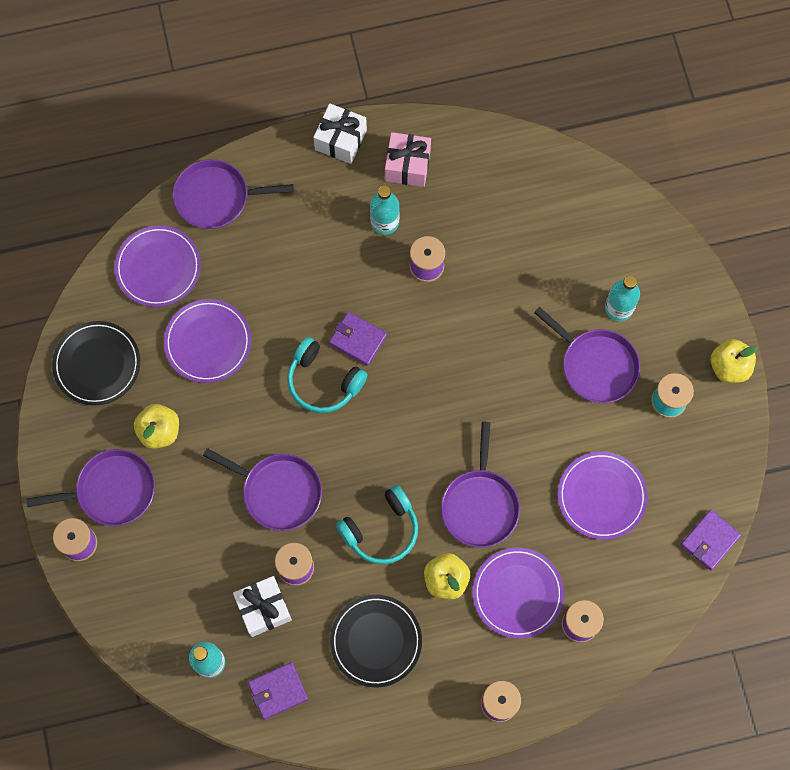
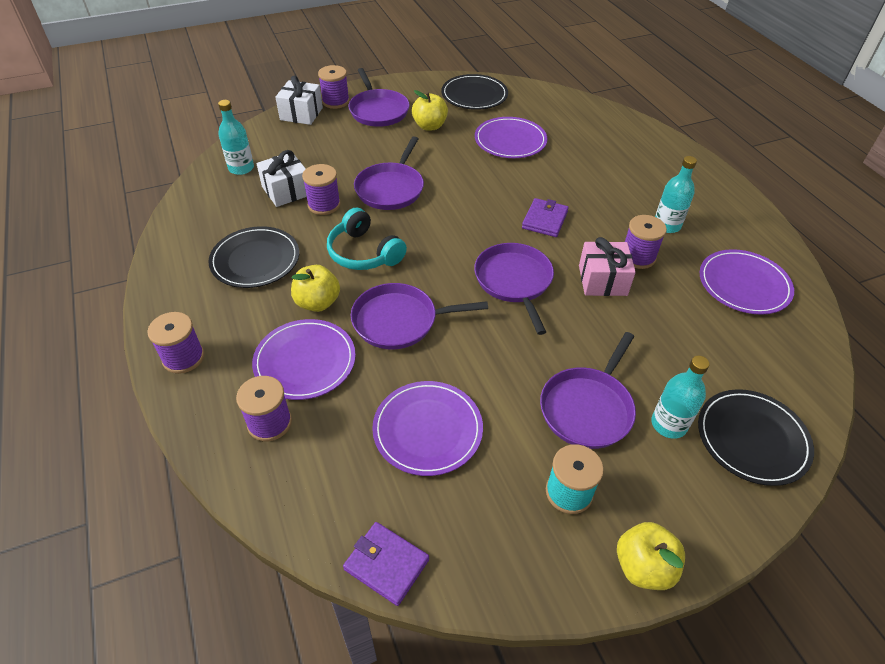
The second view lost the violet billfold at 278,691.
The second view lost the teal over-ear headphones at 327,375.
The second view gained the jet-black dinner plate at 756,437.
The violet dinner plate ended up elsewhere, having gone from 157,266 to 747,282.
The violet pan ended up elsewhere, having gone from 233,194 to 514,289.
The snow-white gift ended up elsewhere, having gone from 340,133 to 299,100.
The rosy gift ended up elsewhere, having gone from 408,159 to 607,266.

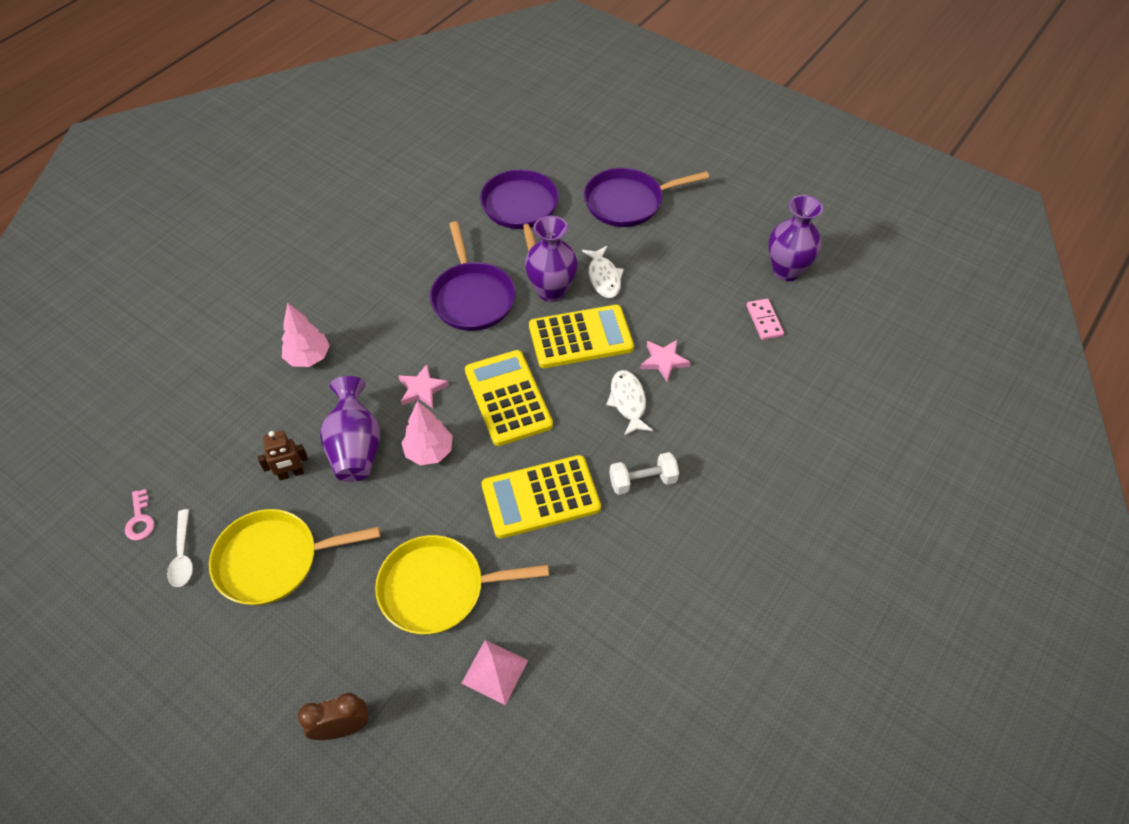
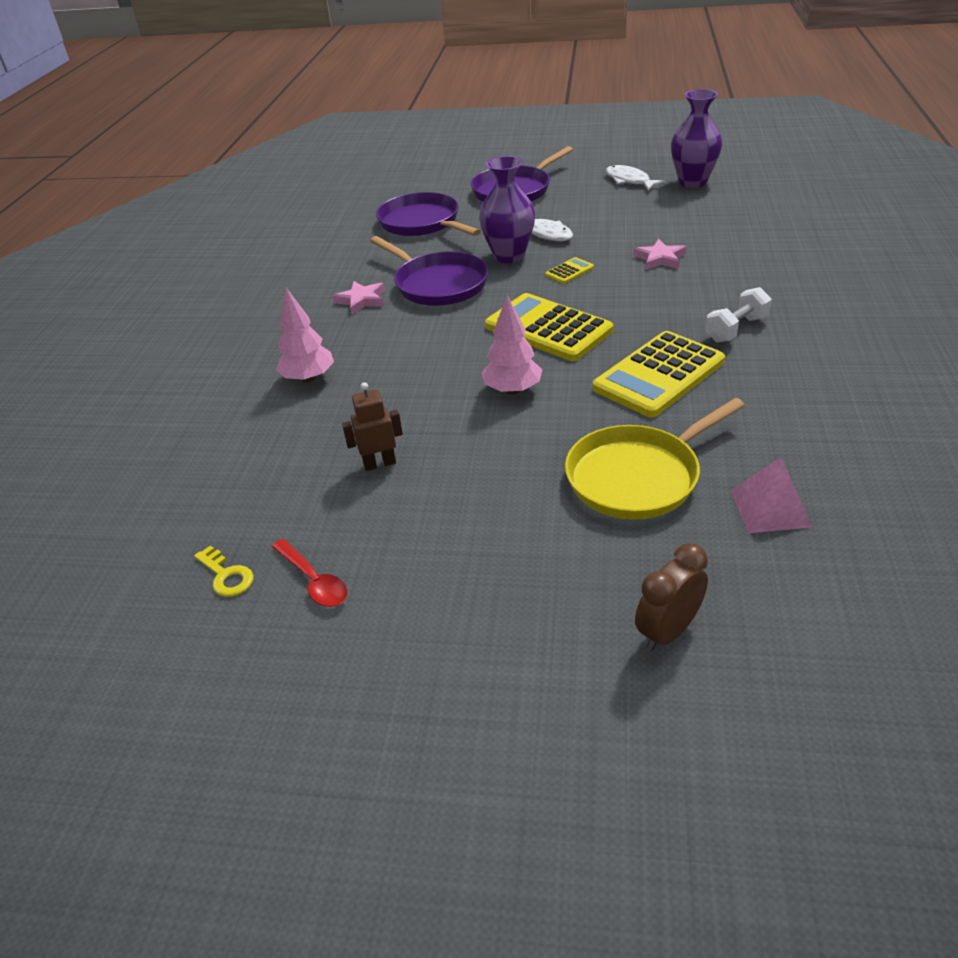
The second view lost the yellow pan at 294,557.
The second view lost the violet flower vase at 350,429.
The second view lost the rosy domino piece at 765,319.
The rosy star shape ended up elsewhere, having gone from 424,386 to 359,297.
The snow-white fish ended up elsewhere, having gone from 629,403 to 636,178.
What was the rosy latchkey at 140,514 turned into the yellow latchkey at 224,571.
What was the snow-white tablespoon at 180,548 turned into the crimson tablespoon at 309,573.
The dark brown robot figure at 283,455 ended up facing another way, 150 degrees counterclockwise from before.
The size of the yellow calculator at 581,336 changed by a factor of 0.43.

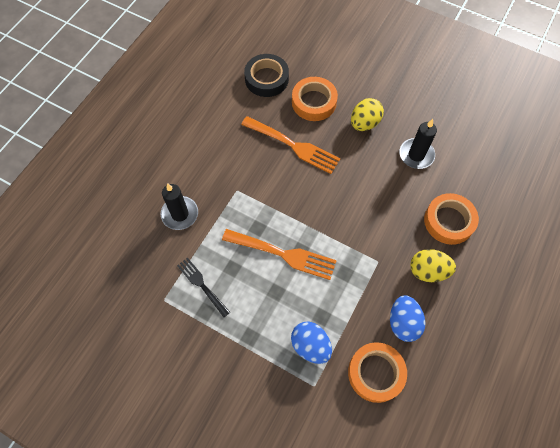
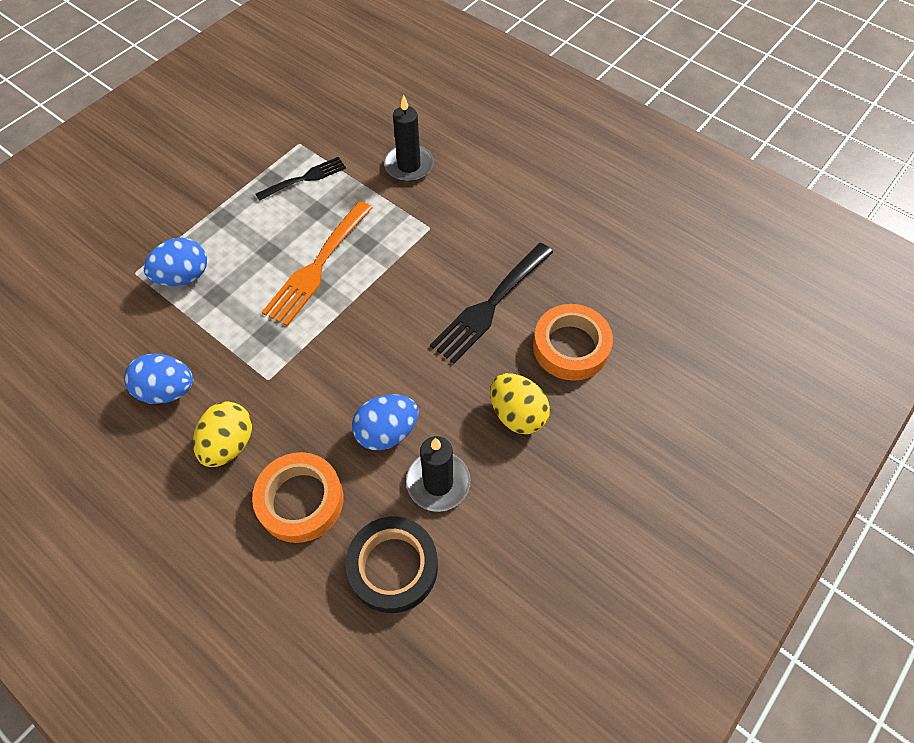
The second view lost the orange tape at 377,372.
The second view gained the cobalt egg at 385,422.
The jet-black tape ended up elsewhere, having gone from 266,75 to 392,564.
What was the orange dinner fork at 291,145 turned into the jet-black dinner fork at 491,303.

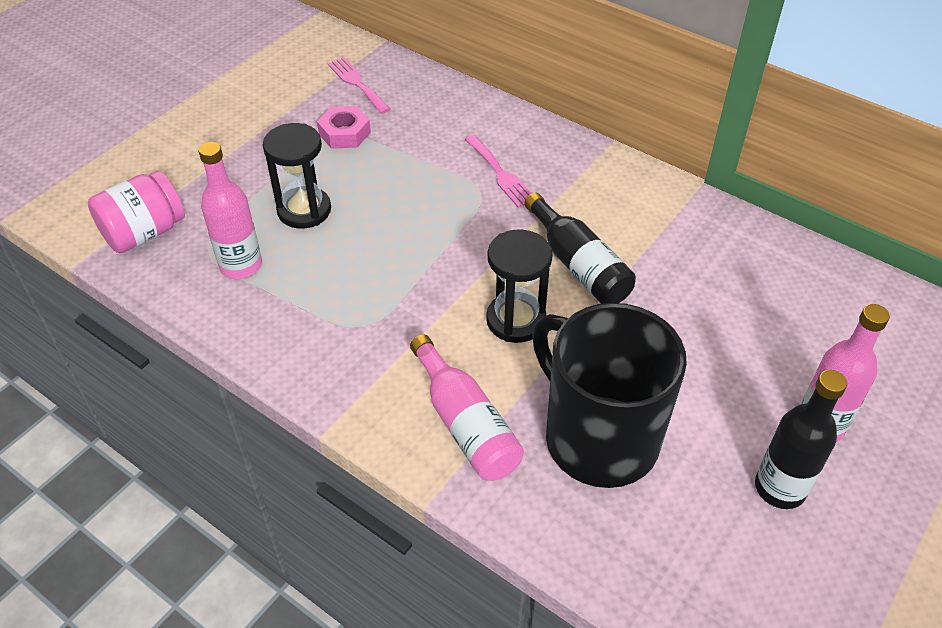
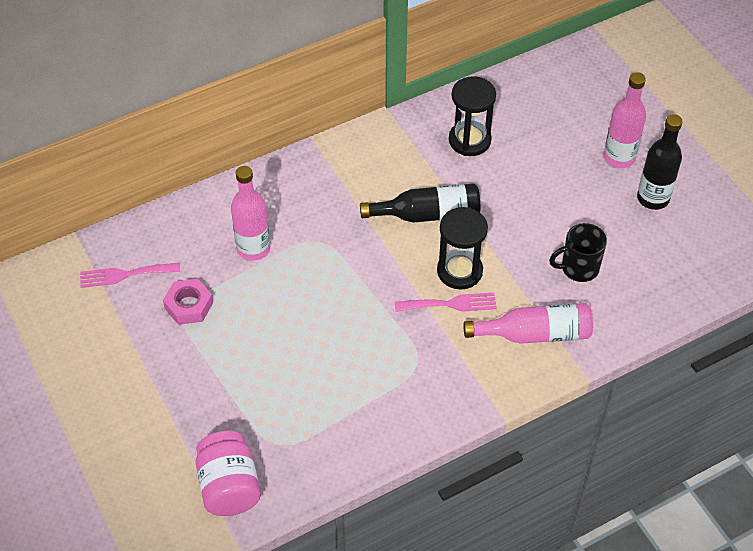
The rosy flask ended up elsewhere, having gone from 230,210 to 250,213.
The jet-black hourglass ended up elsewhere, having gone from 297,176 to 472,116.
The rosy dinner fork ended up elsewhere, having gone from 498,171 to 446,302.
The size of the jet-black tea mug at 609,395 changed by a factor of 0.48.

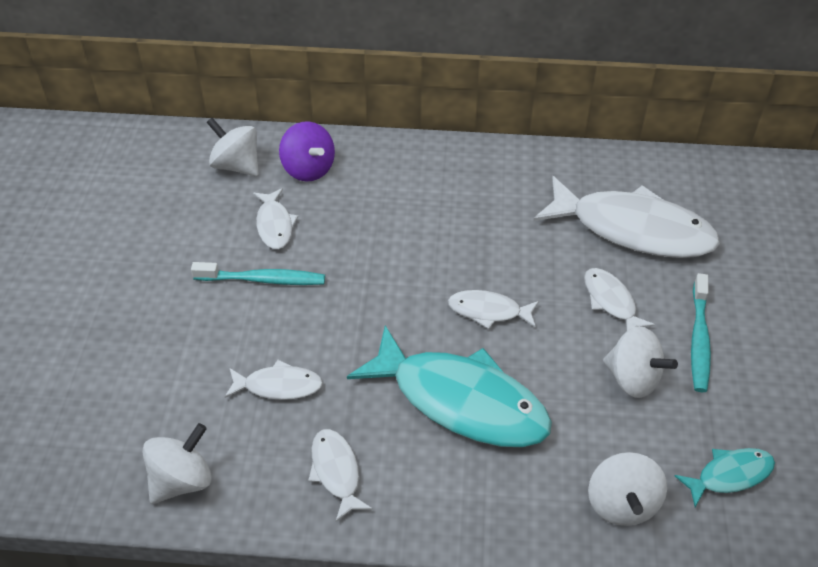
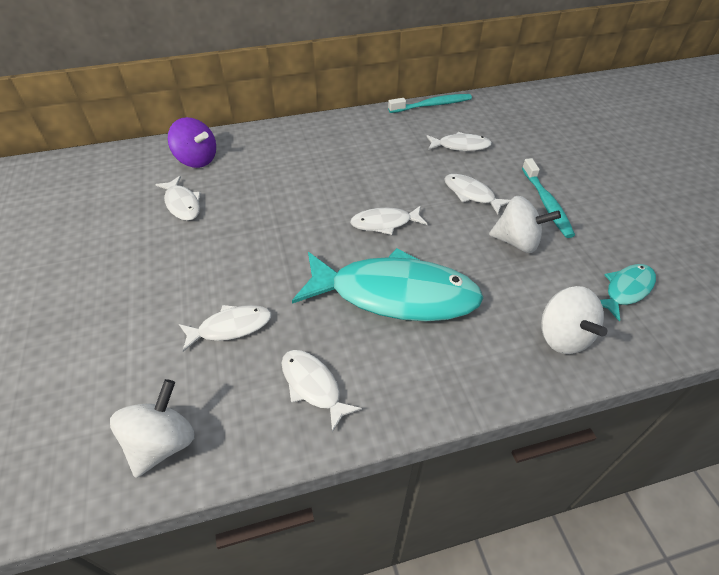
The second view lost the snow-white spinning top at 233,147.
The teal toothbrush ended up elsewhere, having gone from 258,273 to 430,103.
The size of the snow-white fish at 626,217 changed by a factor of 0.47.

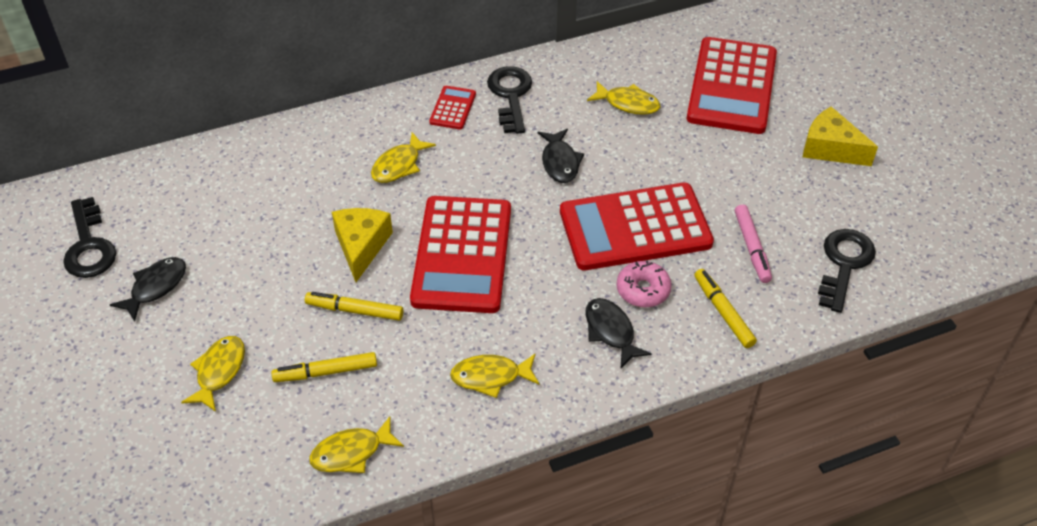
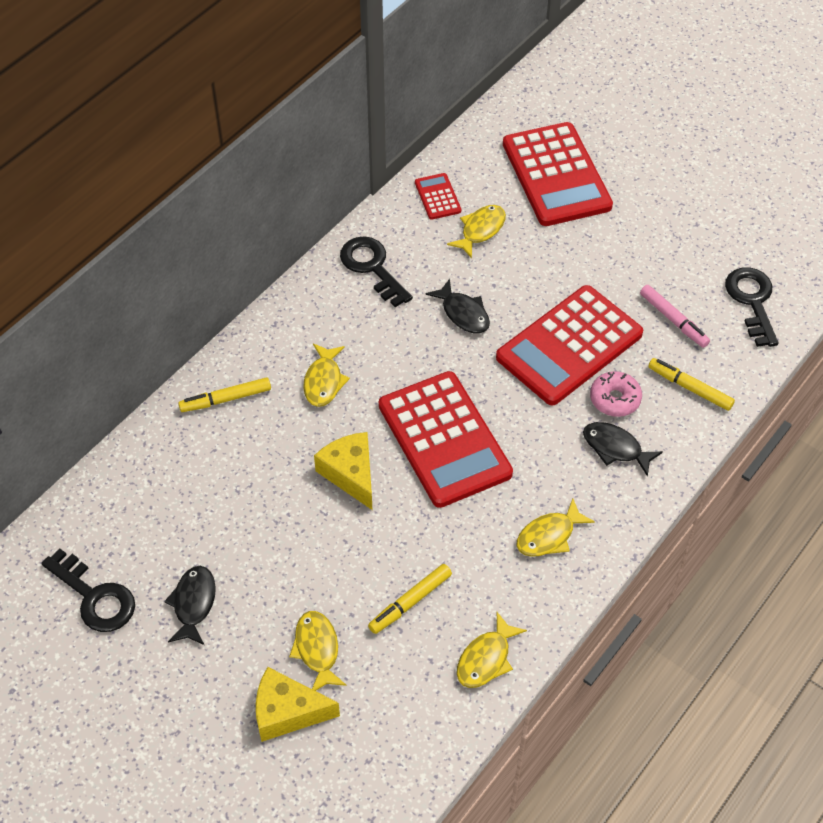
The yellow marker pen ended up elsewhere, having gone from 354,306 to 224,394.
The crimson calculator ended up elsewhere, having gone from 452,108 to 438,196.
The yellow cheese ended up elsewhere, having gone from 840,136 to 298,704.
The yellow fish at 624,98 ended up facing another way, 45 degrees counterclockwise from before.

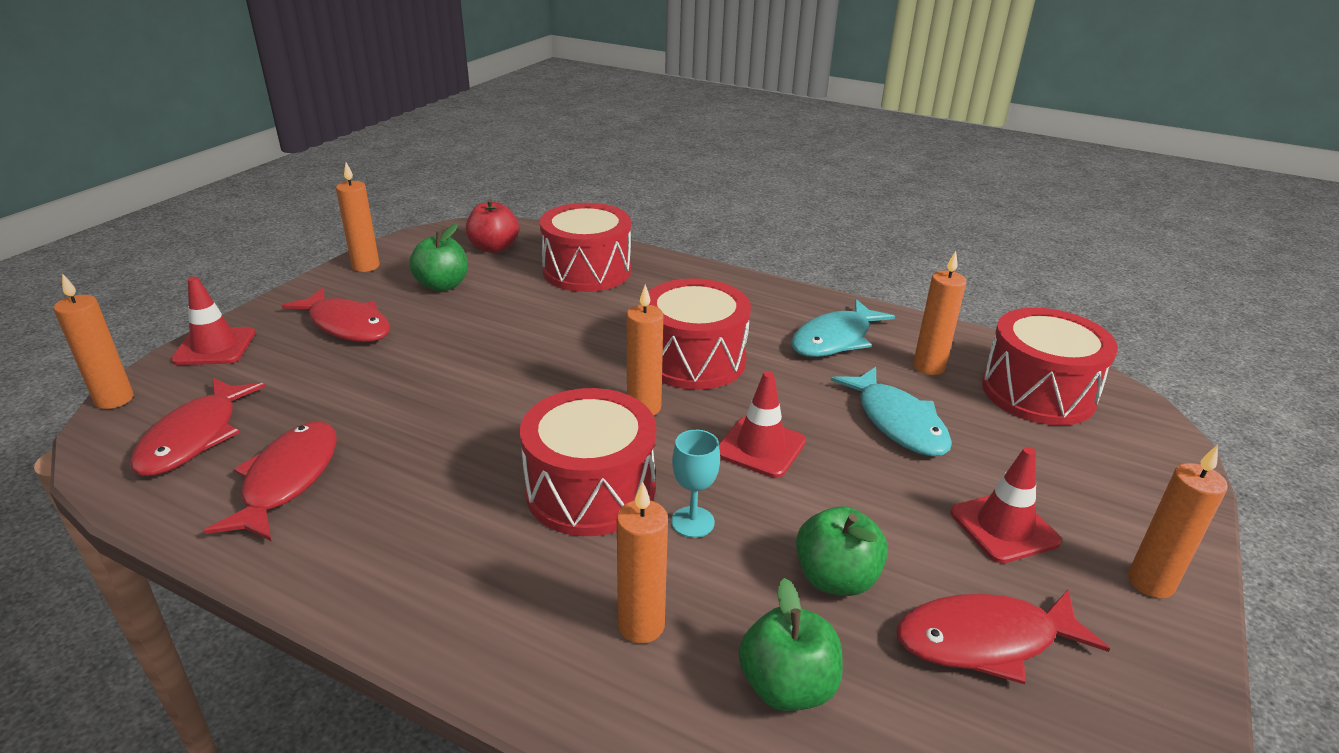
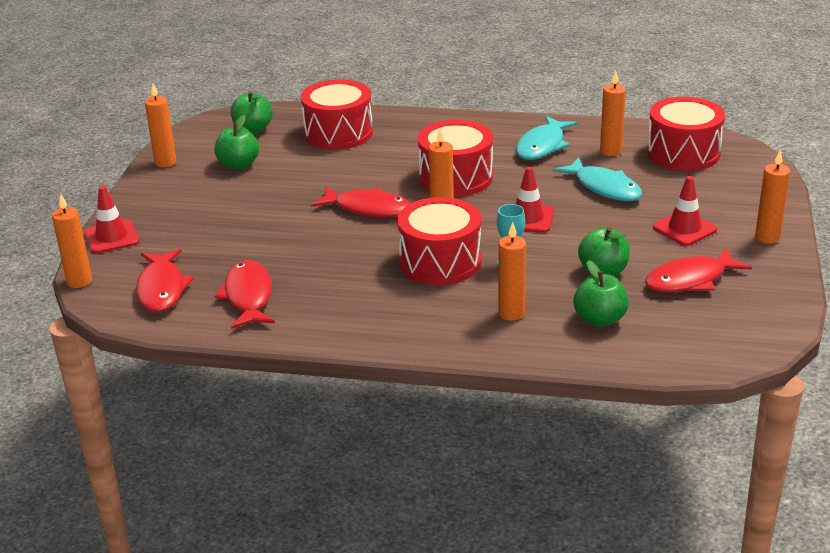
The crimson fish ended up elsewhere, having gone from 335,314 to 361,201.
What was the crimson toy apple at 492,226 turned into the leaf-green toy apple at 251,112.

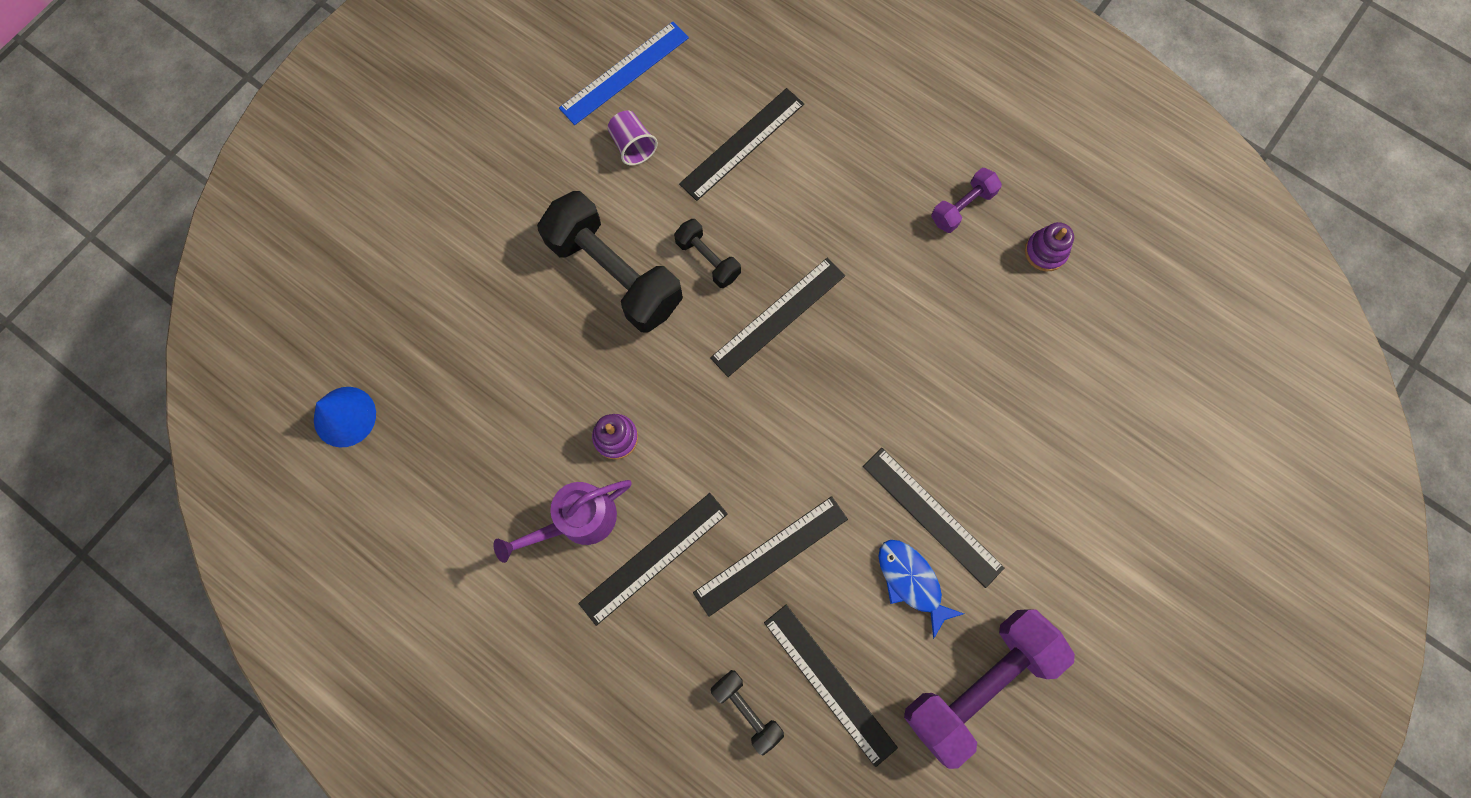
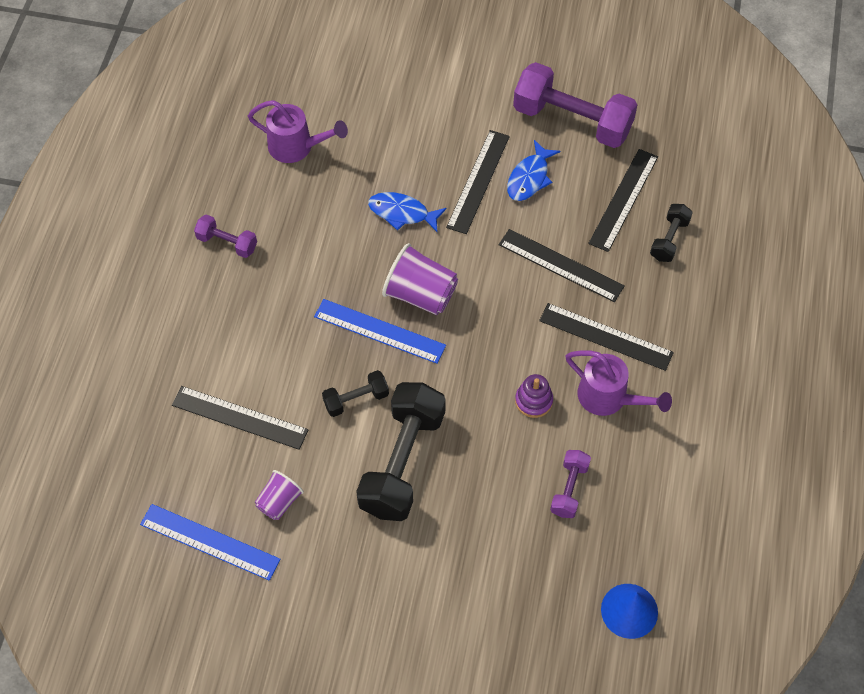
The second view lost the violet stacking rings at 1049,247.
The second view gained the violet watering can at 298,131.
The second view gained the cobalt fish at 407,212.
The second view gained the violet beaker at 420,279.
The second view gained the violet hand weight at 570,484.
What was the jet-black straightedge at 777,317 turned into the cobalt straightedge at 380,331.
The jet-black hand weight at 707,253 ended up facing another way, 45 degrees clockwise from before.

